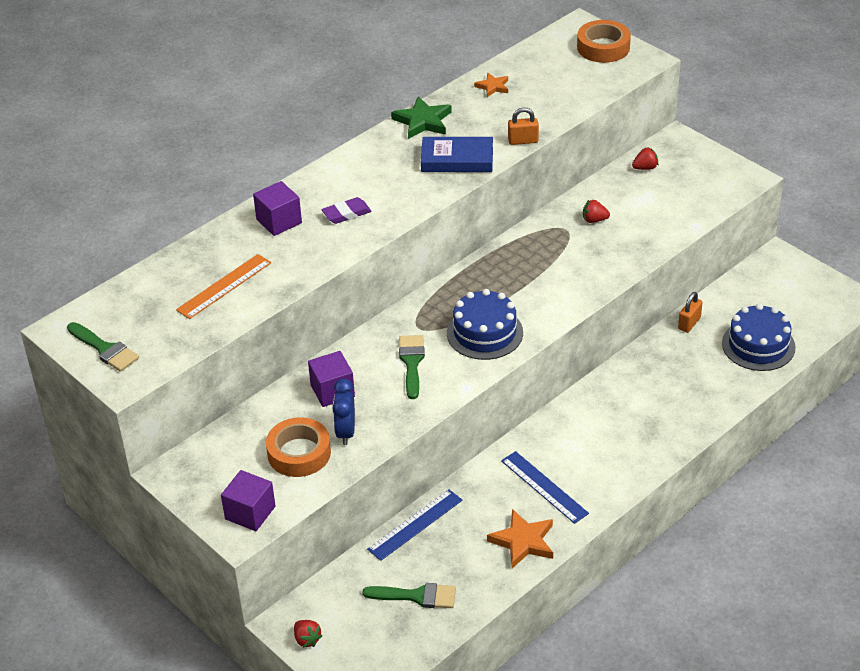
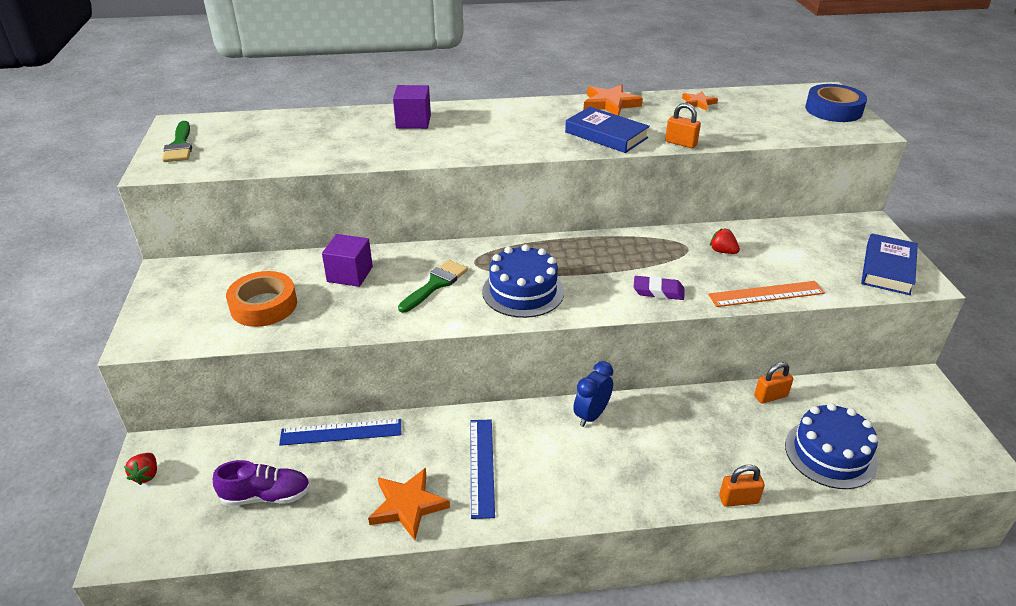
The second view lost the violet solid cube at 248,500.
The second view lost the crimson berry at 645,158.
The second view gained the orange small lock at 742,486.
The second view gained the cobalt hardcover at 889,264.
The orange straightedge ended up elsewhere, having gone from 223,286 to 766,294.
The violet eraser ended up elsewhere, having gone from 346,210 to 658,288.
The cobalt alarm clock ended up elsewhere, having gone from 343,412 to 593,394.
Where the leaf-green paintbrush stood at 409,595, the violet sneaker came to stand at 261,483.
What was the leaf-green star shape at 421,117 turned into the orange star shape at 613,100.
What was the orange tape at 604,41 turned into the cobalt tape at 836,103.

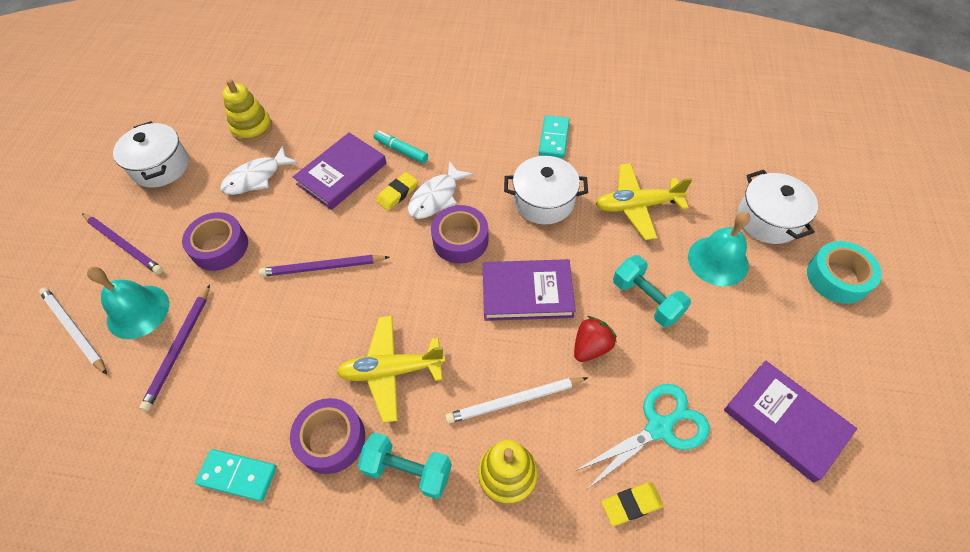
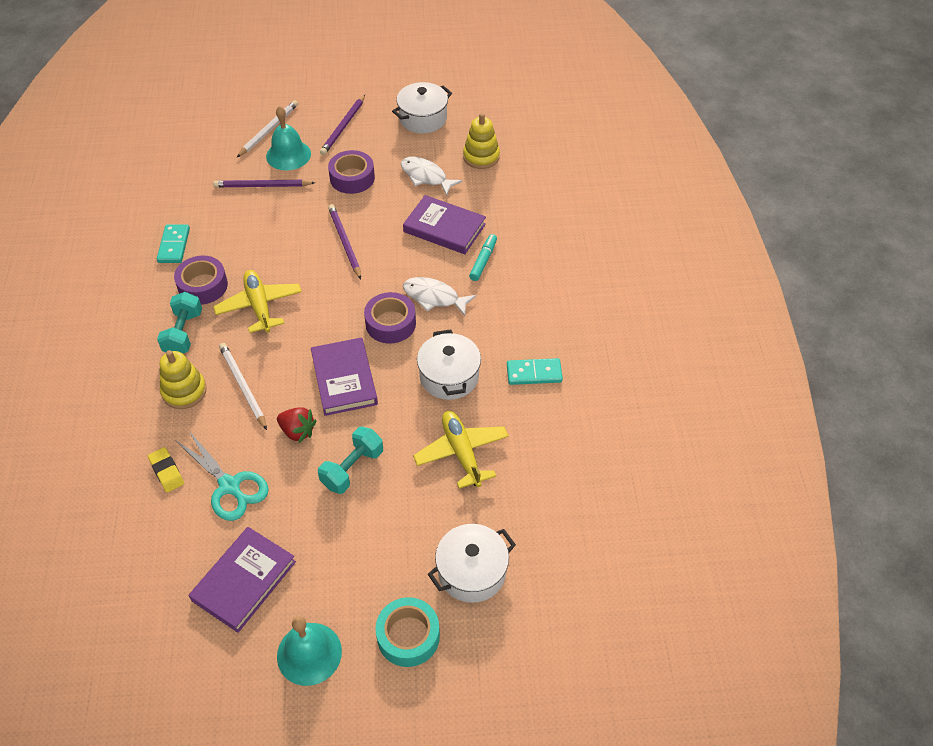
The second view lost the yellow eraser at 397,191.
The teal school bell ended up elsewhere, having gone from 719,248 to 309,651.

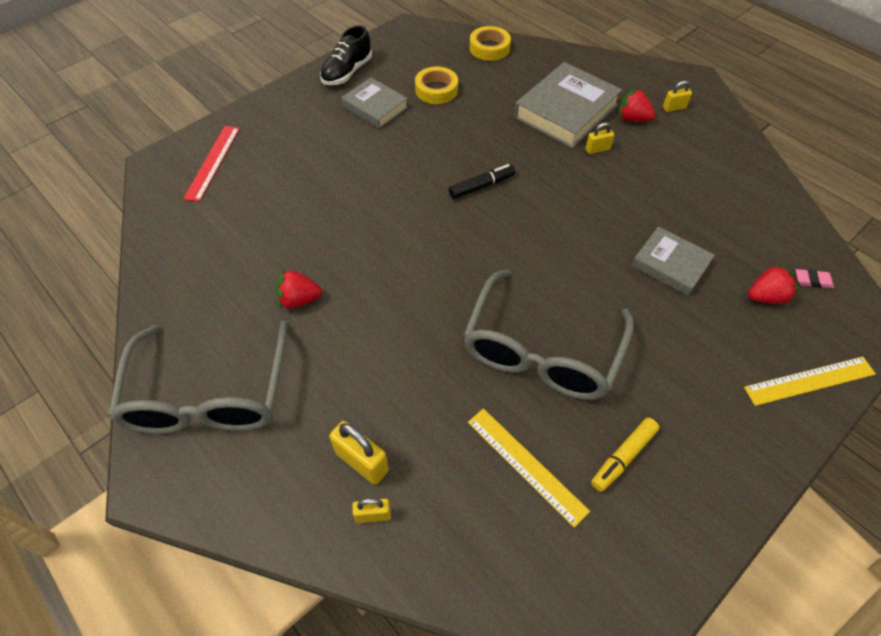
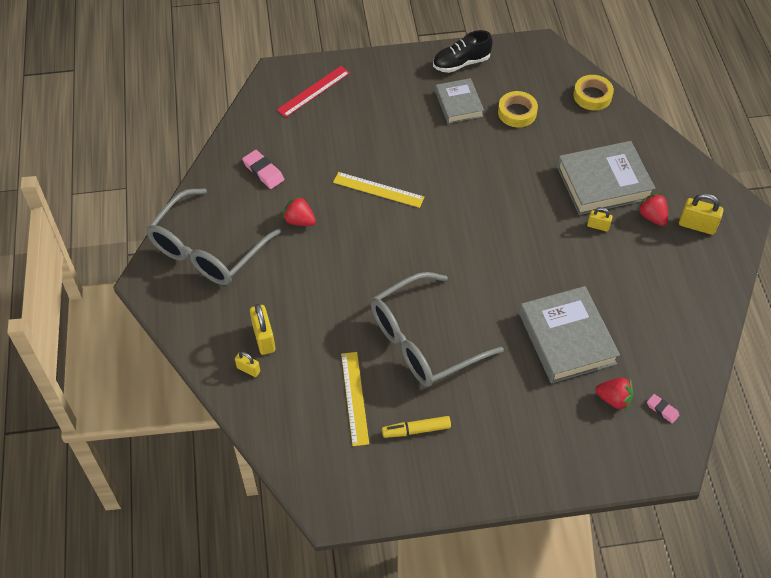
The second view lost the jet-black marker pen at 482,181.
The second view gained the rosy eraser at 263,169.
The yellow straightedge ended up elsewhere, having gone from 810,381 to 378,190.
The size of the grey hardcover at 673,261 changed by a factor of 1.64.
The size of the yellow small lock at 677,96 changed by a factor of 1.67.

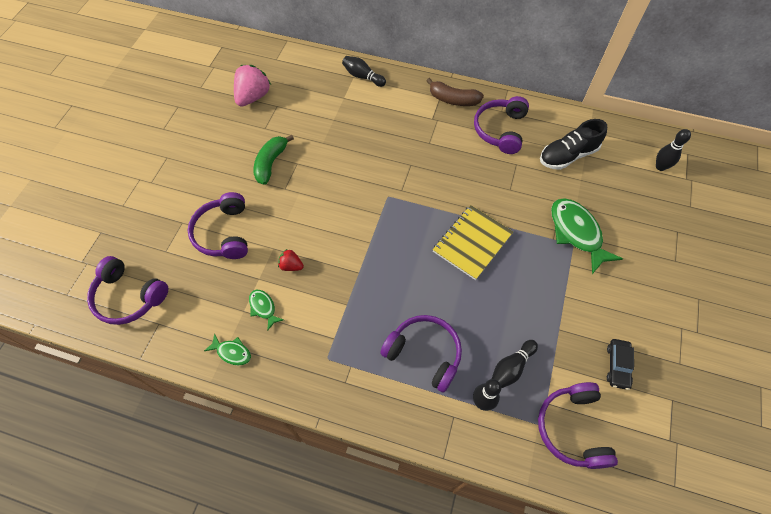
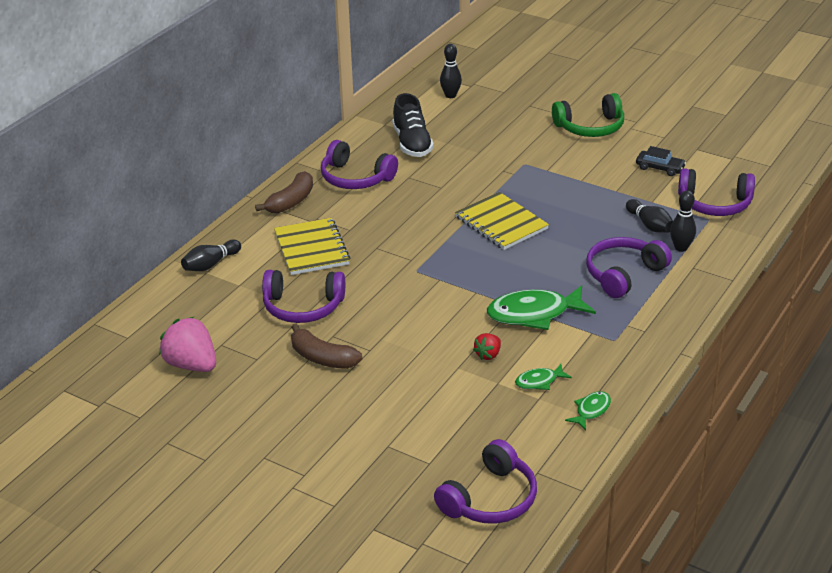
The second view gained the yellow exercise book at 312,246.
The second view gained the leaf-green over-ear headphones at 588,115.
The violet over-ear headphones ended up elsewhere, having gone from 218,225 to 303,296.
The leaf-green fish ended up elsewhere, having gone from 587,236 to 541,307.
What was the leaf-green toy banana at 273,160 turned into the dark brown toy banana at 326,346.

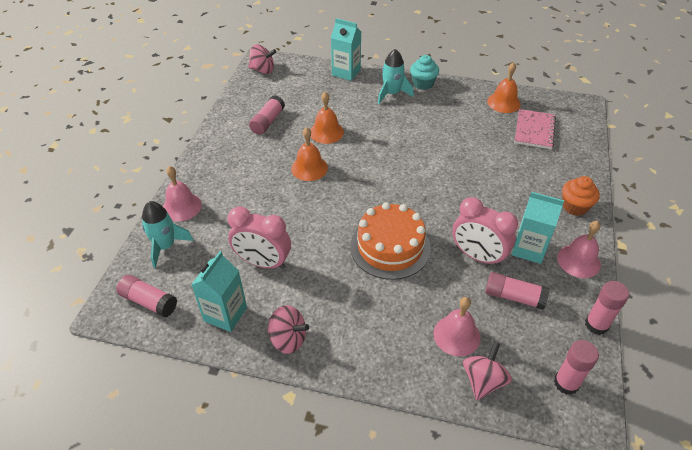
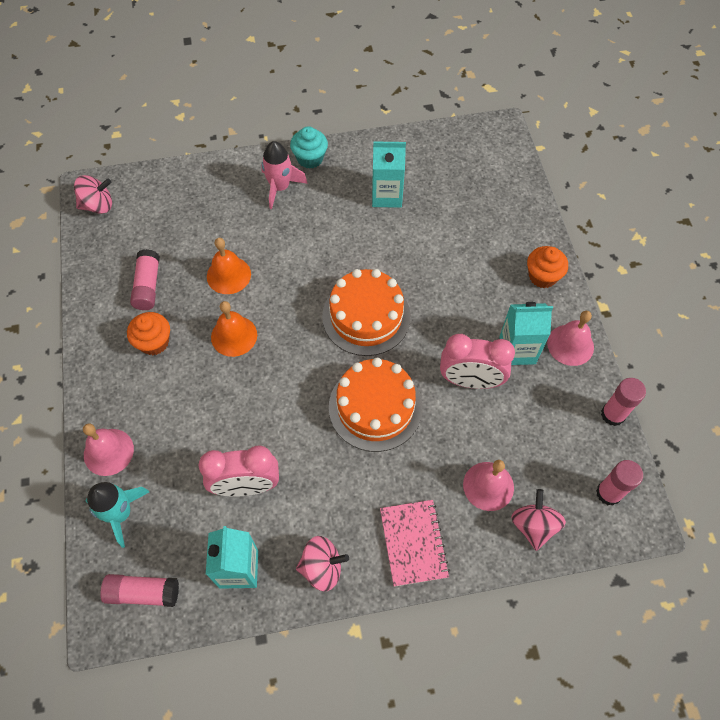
The second view lost the rosy glue stick at 517,291.
The second view lost the orange school bell at 504,87.
The second view gained the orange fairy cake at 148,333.
The second view gained the orange gateau at 366,312.
The teal juice carton ended up elsewhere, having gone from 346,49 to 389,174.
The rosy exercise book ended up elsewhere, having gone from 535,129 to 415,543.
What was the teal spaceship at 396,76 turned into the rosy spaceship at 284,175.

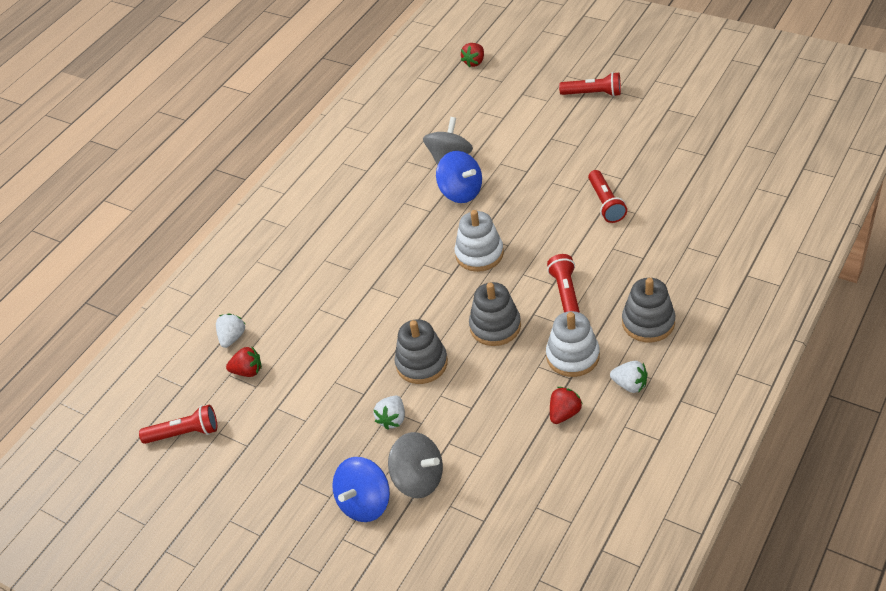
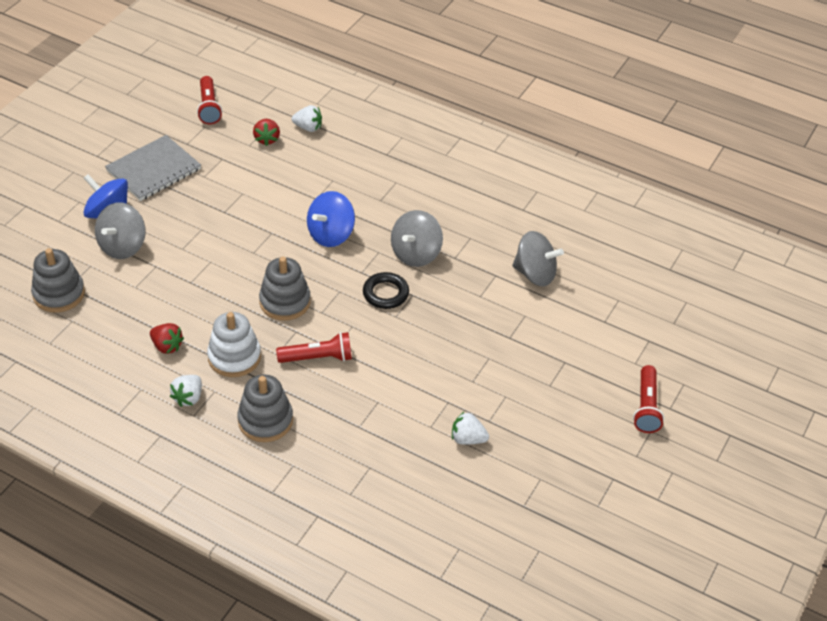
The second view lost the crimson berry at 472,55.
The second view lost the crimson pocket torch at 607,196.
The second view gained the grey exercise book at 153,168.
The second view gained the grey spinning top at 417,238.
The snow-white berry ended up elsewhere, having gone from 389,413 to 470,428.
The grey stacking rings ended up elsewhere, having gone from 421,351 to 58,280.
The cobalt spinning top ended up elsewhere, having gone from 459,177 to 331,219.
Where the snow-white stacking rings stood at 479,241, the jet-black torus came to stand at 386,290.

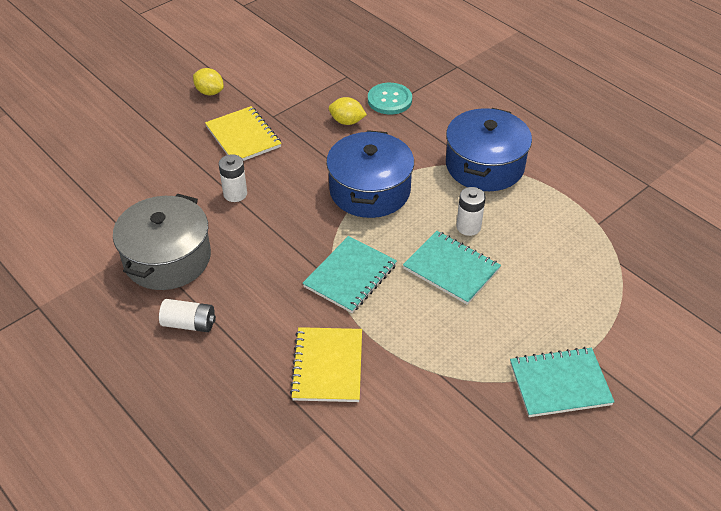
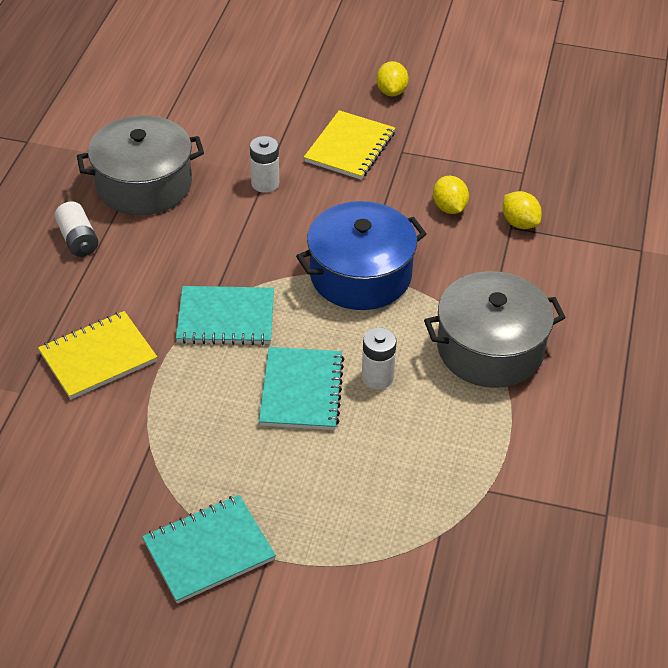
Where the teal sewing button stood at 390,98, the yellow lemon came to stand at 522,210.
What was the cobalt cooking pot at 489,149 turned into the grey cooking pot at 495,329.
The teal exercise book at 562,382 ended up facing another way, 75 degrees counterclockwise from before.

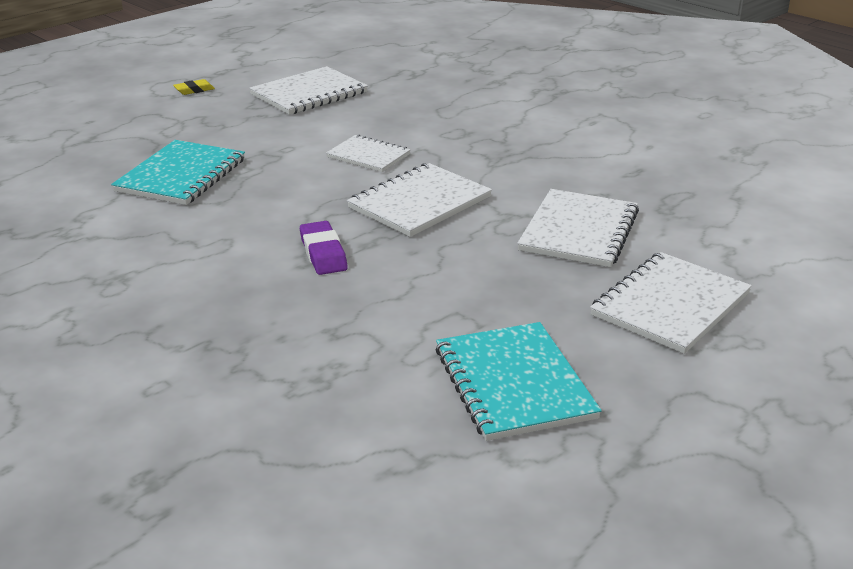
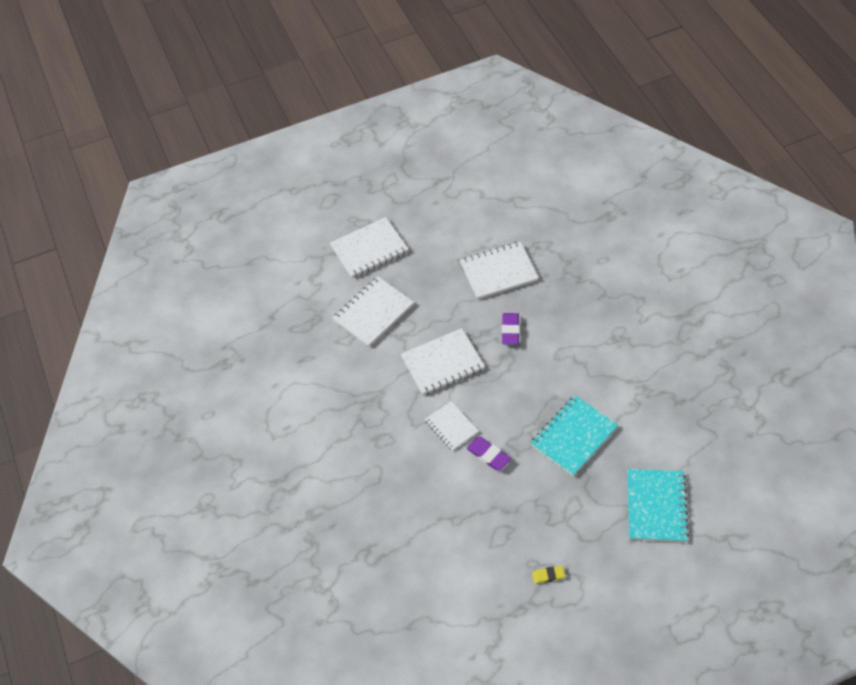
The second view gained the violet eraser at 489,453.
The snow-white exercise book ended up elsewhere, having gone from 308,90 to 499,270.
The teal exercise book ended up elsewhere, having gone from 519,381 to 658,505.

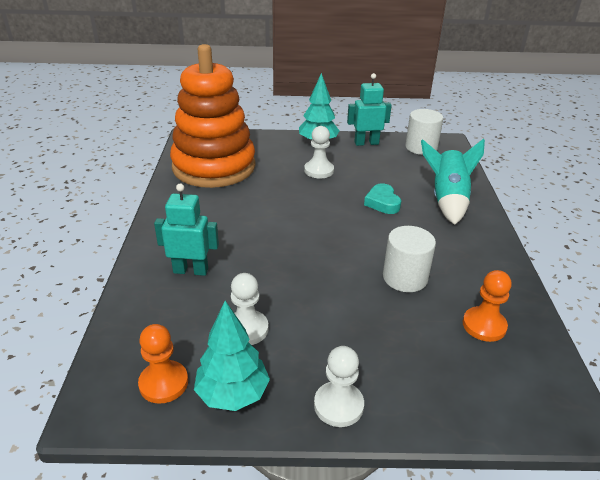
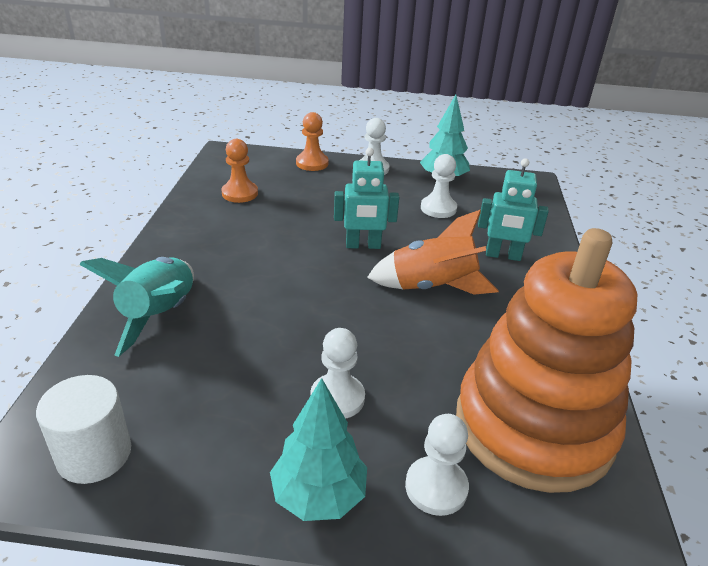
The second view lost the teal heart at 382,199.
The second view lost the snow-white cylinder shape at 409,259.
The second view gained the orange spaceship at 433,252.
The second view gained the snow-white chess pawn at 437,465.
The orange chess pawn ended up elsewhere, having gone from 163,364 to 312,141.
The teal robot figure ended up elsewhere, having gone from 369,109 to 366,198.

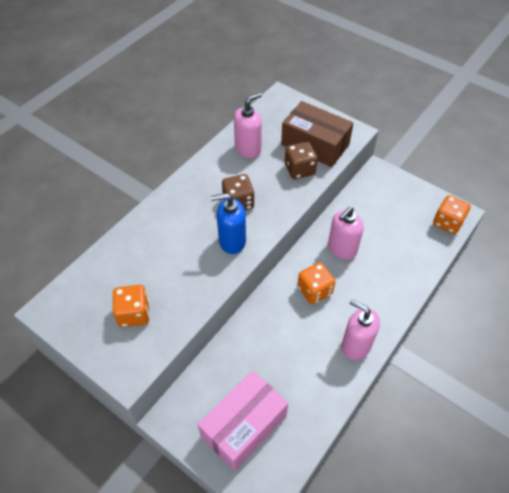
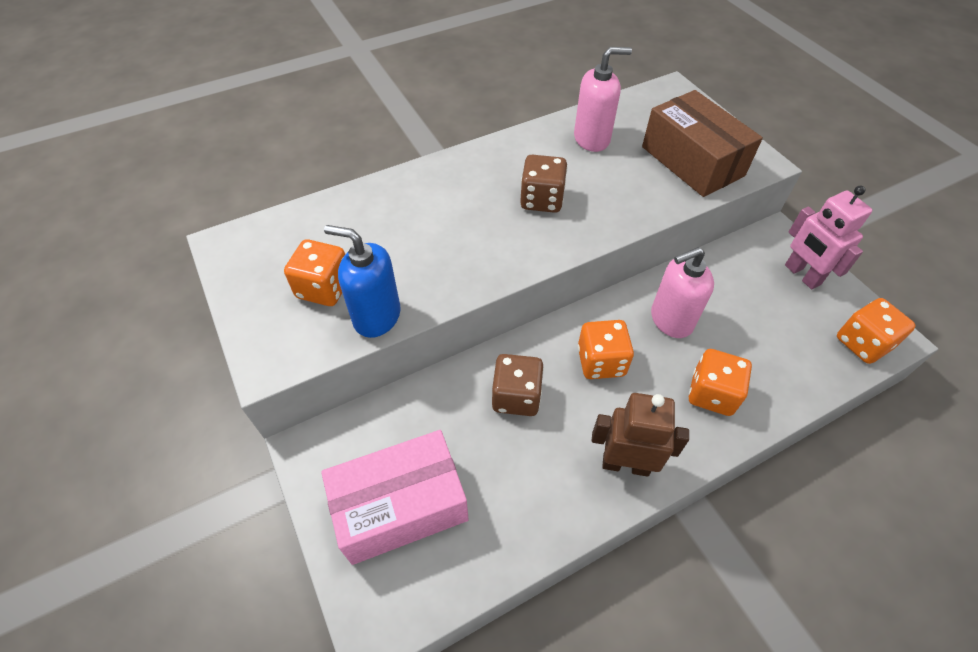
The second view gained the orange die at 720,382.
The second view gained the rosy robot figure at 829,237.
The cobalt pump bottle ended up elsewhere, having gone from 228,223 to 362,281.
The dark brown die ended up elsewhere, having gone from 301,160 to 518,385.
Where the rosy pump bottle stood at 360,329, the dark brown robot figure came to stand at 640,435.

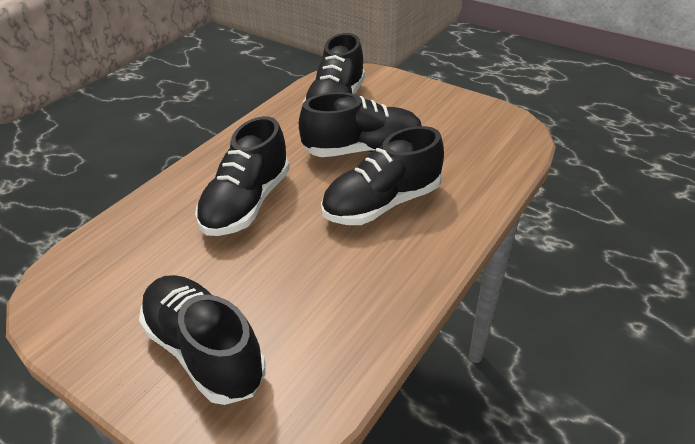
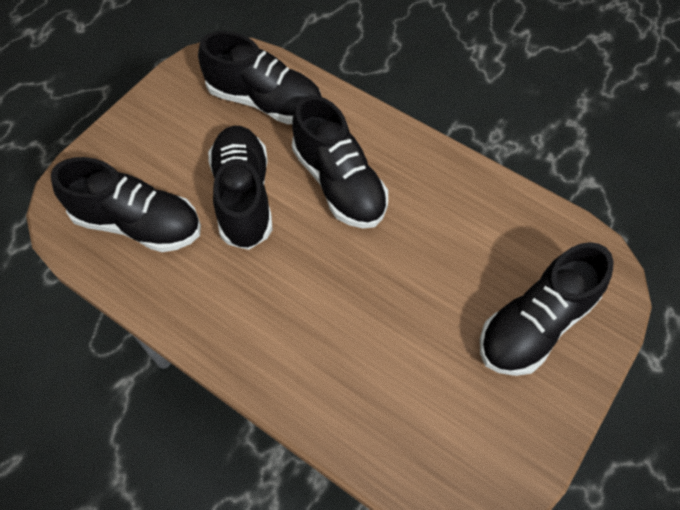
The jet-black sneaker ended up elsewhere, having gone from 242,176 to 260,77.

